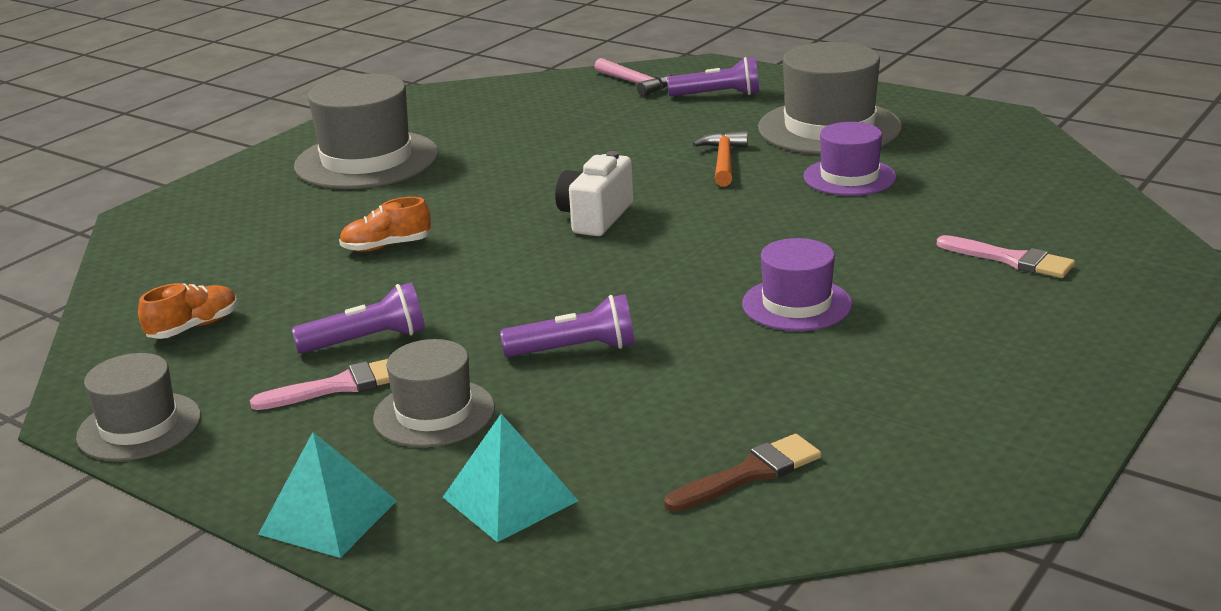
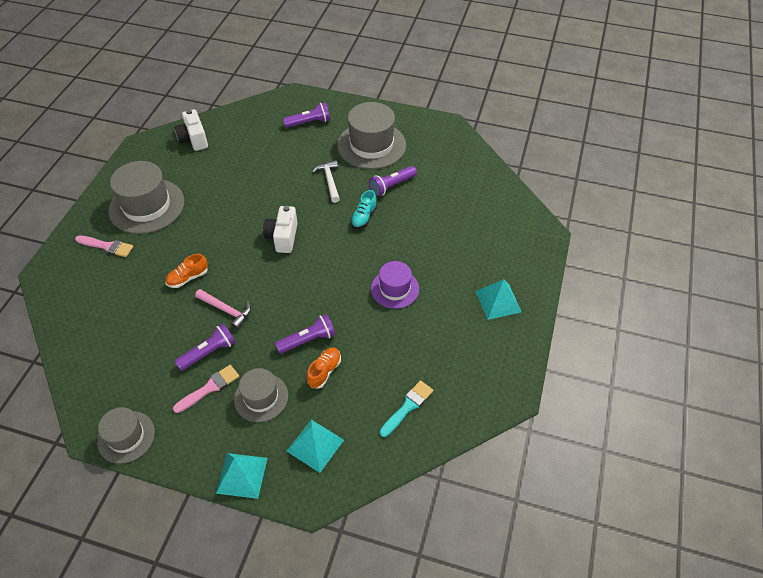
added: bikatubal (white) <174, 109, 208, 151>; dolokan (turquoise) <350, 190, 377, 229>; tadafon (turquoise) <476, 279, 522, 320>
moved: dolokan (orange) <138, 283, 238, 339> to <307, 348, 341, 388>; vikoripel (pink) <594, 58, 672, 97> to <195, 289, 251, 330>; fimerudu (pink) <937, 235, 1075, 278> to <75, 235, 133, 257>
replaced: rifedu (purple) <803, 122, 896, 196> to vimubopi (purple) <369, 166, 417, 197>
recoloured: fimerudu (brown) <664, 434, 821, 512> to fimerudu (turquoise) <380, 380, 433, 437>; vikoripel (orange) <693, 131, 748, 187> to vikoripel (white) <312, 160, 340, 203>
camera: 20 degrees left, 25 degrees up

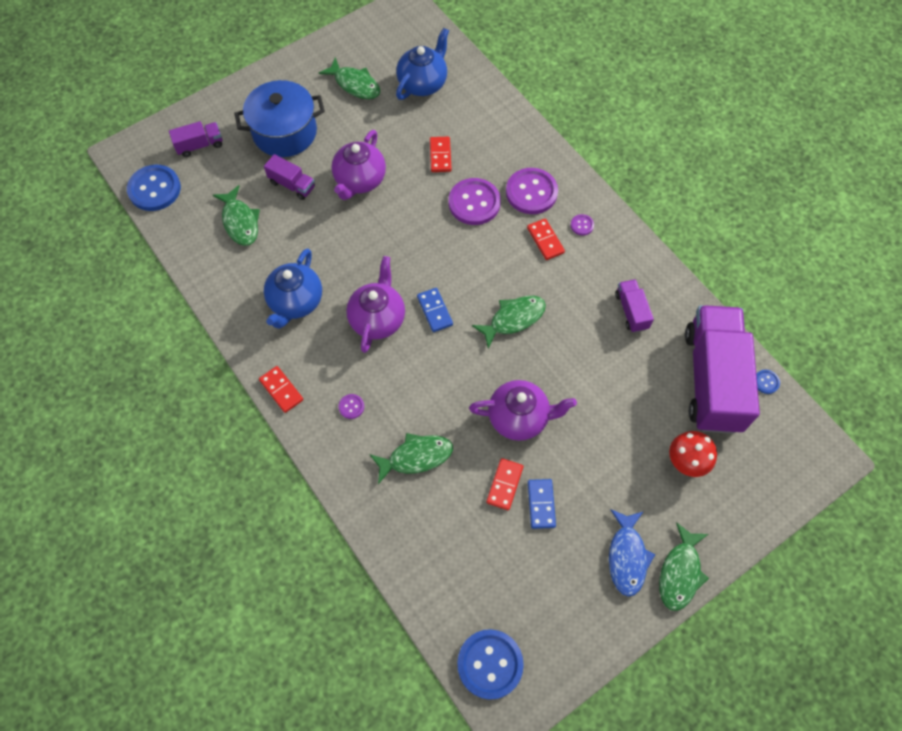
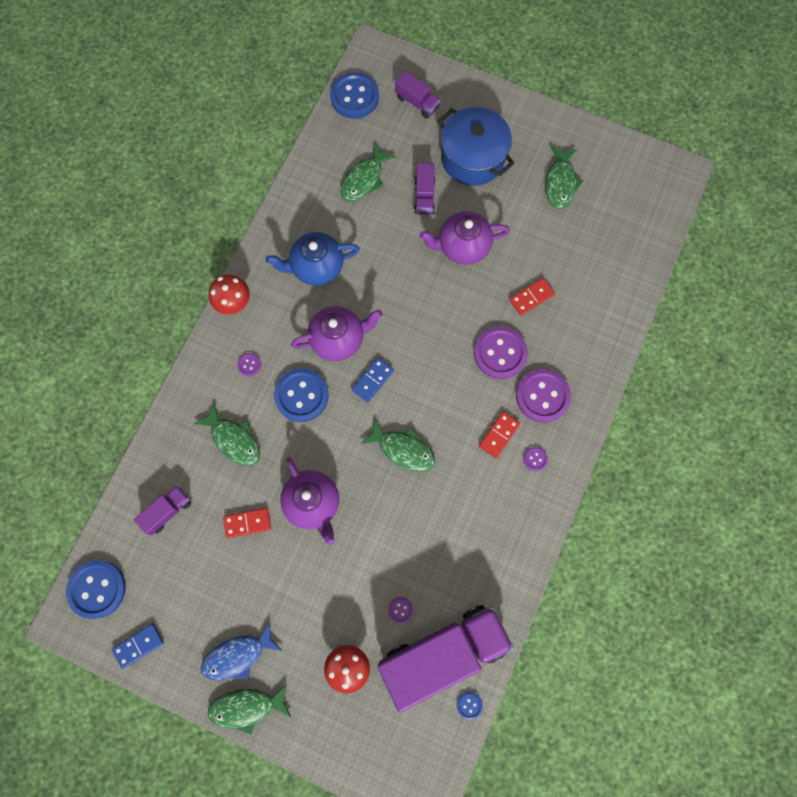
removed: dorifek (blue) <396, 28, 449, 100>
added: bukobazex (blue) <274, 368, 329, 422>; bukobazex (purple) <388, 597, 413, 623>
moved: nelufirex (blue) <528, 479, 556, 529> to <112, 624, 164, 669>; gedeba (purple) <615, 279, 654, 333> to <134, 485, 191, 535>
replaced: nelufirex (red) <259, 366, 303, 413> to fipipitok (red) <209, 274, 250, 314>
camera: 60 degrees right, 10 degrees up

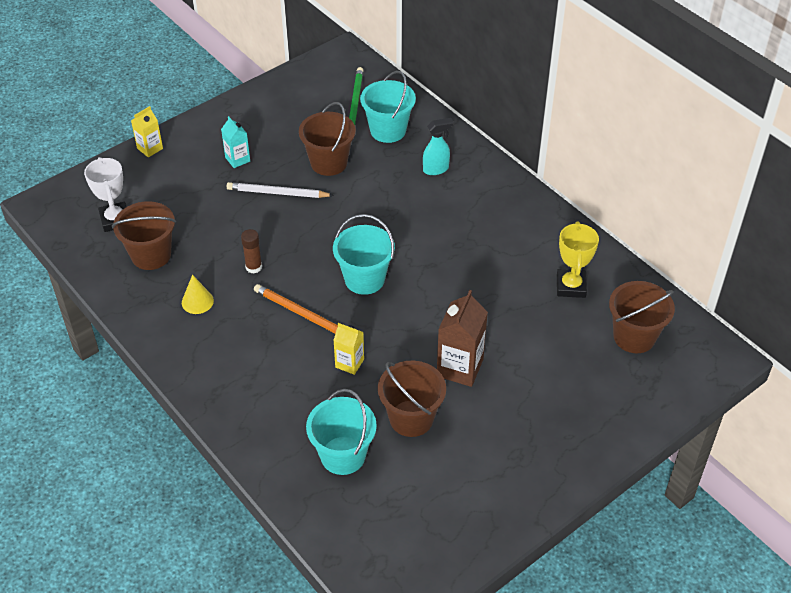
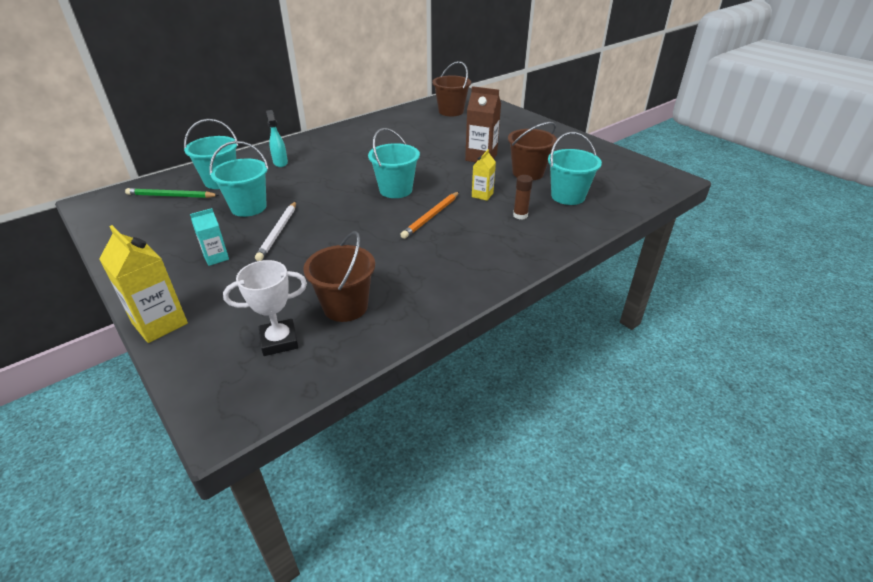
removed: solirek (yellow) <182, 275, 214, 314>; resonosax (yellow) <557, 221, 599, 298>
moved: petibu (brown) <241, 229, 262, 274> to <513, 175, 533, 220>
recoloured: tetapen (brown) <299, 102, 356, 176> to tetapen (turquoise) <210, 141, 269, 217>
resized: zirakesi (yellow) <131, 106, 163, 158> = <99, 225, 188, 343> x1.70
camera: 90 degrees left, 10 degrees down

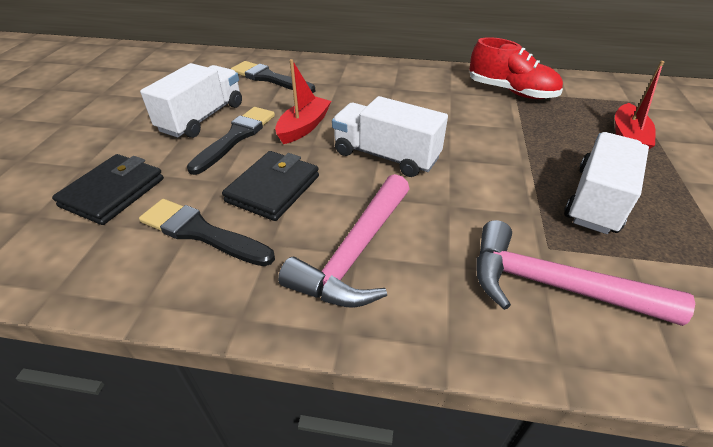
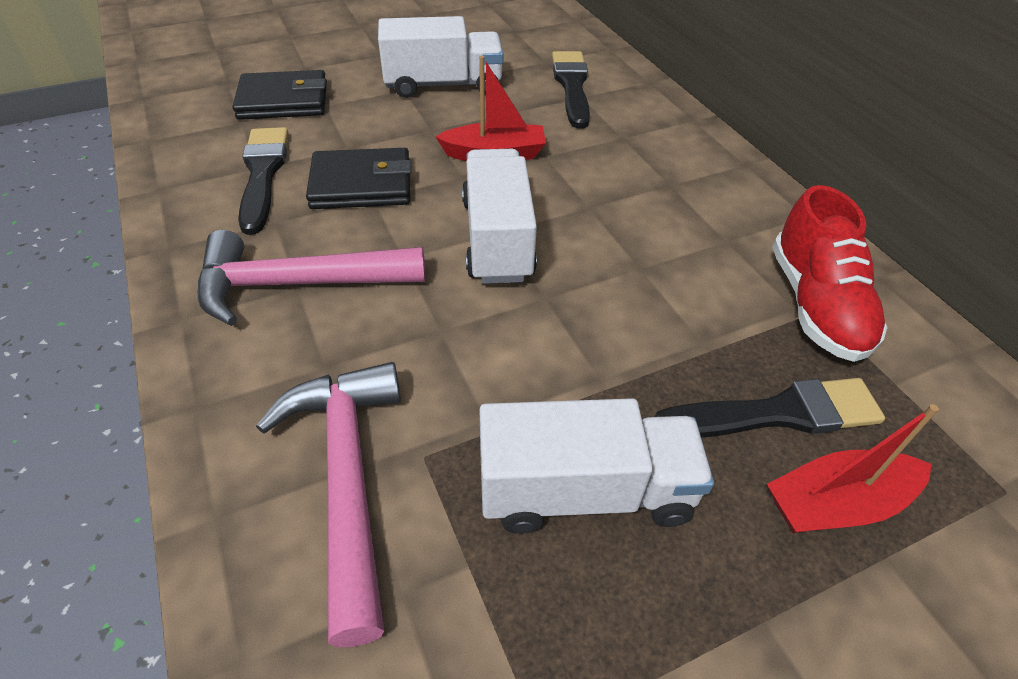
moved: fimerudu (black) <187, 107, 275, 175> to <654, 378, 885, 438>
camera: 55 degrees right, 5 degrees up

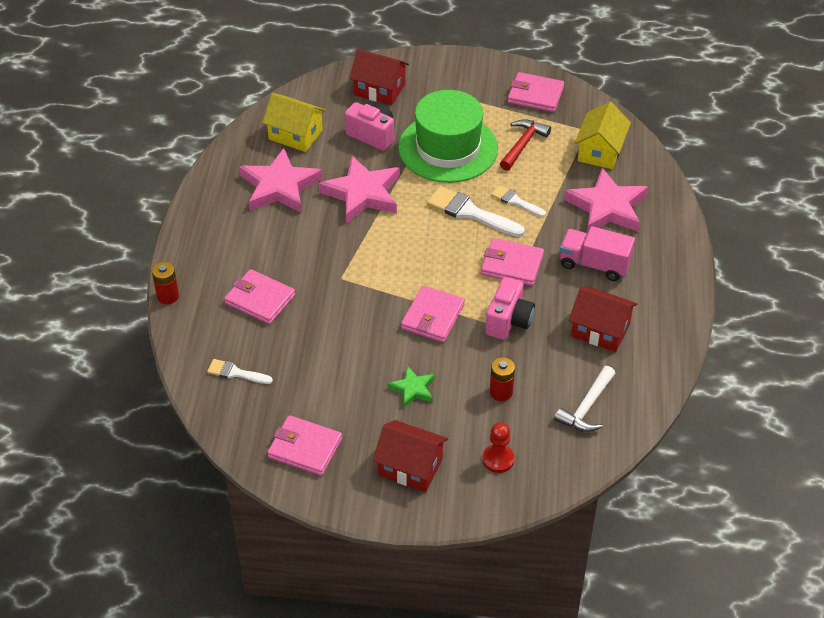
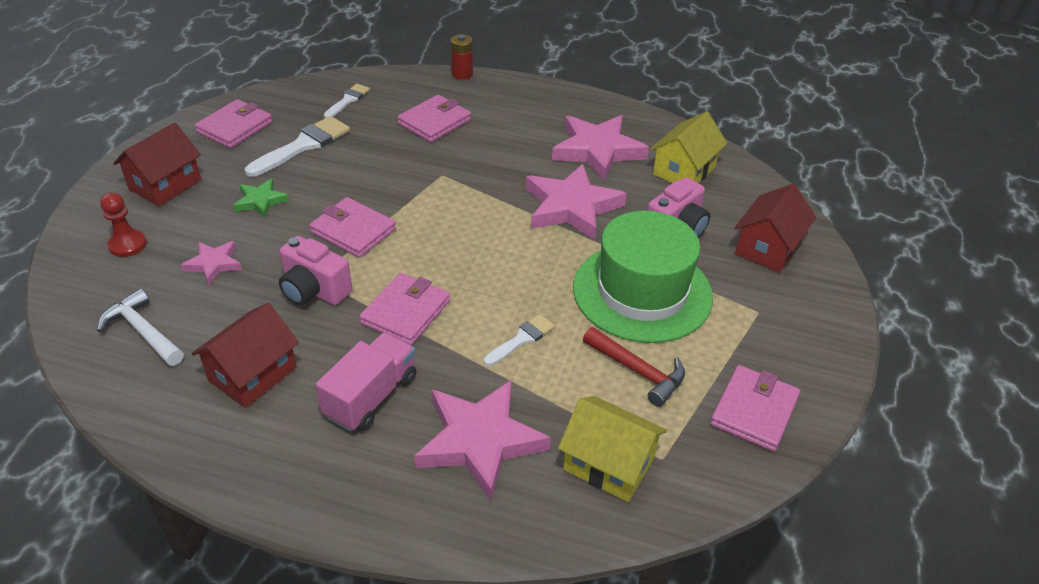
moved: fimerudu (white) <427, 186, 525, 237> to <245, 116, 350, 177>
replaced: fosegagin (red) <490, 357, 515, 401> to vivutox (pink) <181, 241, 242, 285>
camera: 100 degrees right, 5 degrees down

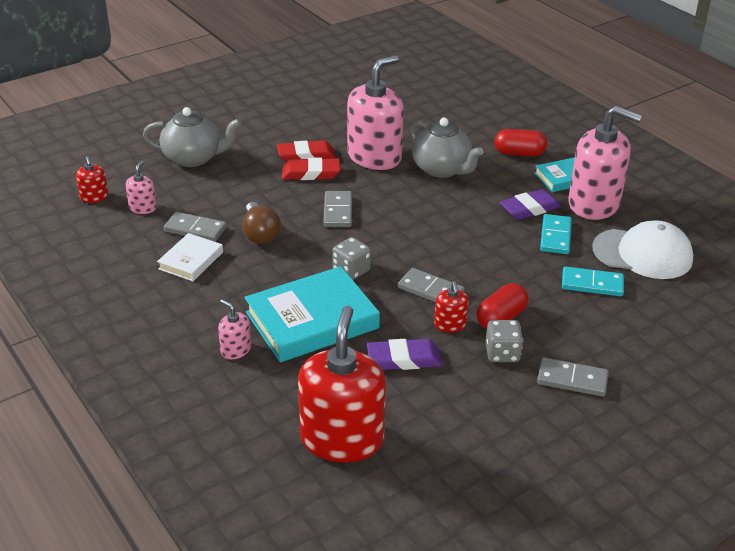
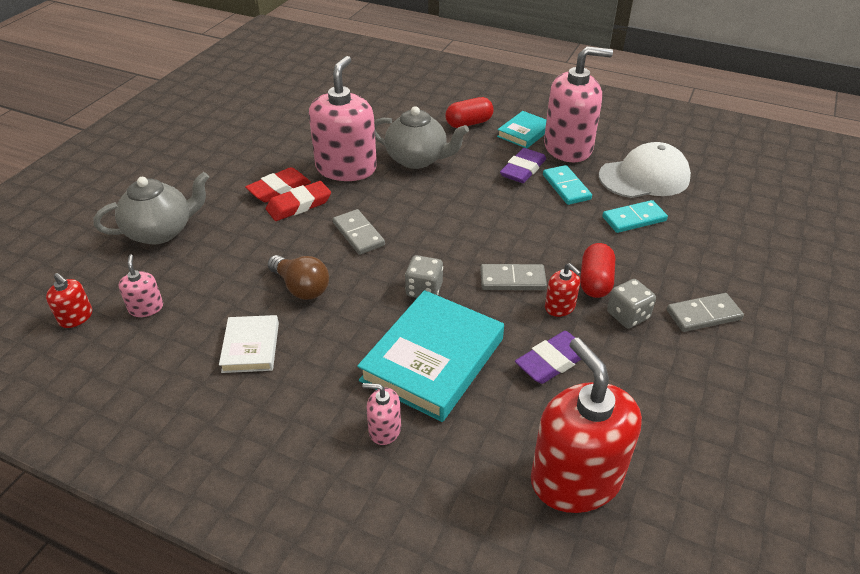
removed: nelufirex (grey) <164, 212, 227, 242>
camera: 30 degrees left, 5 degrees up

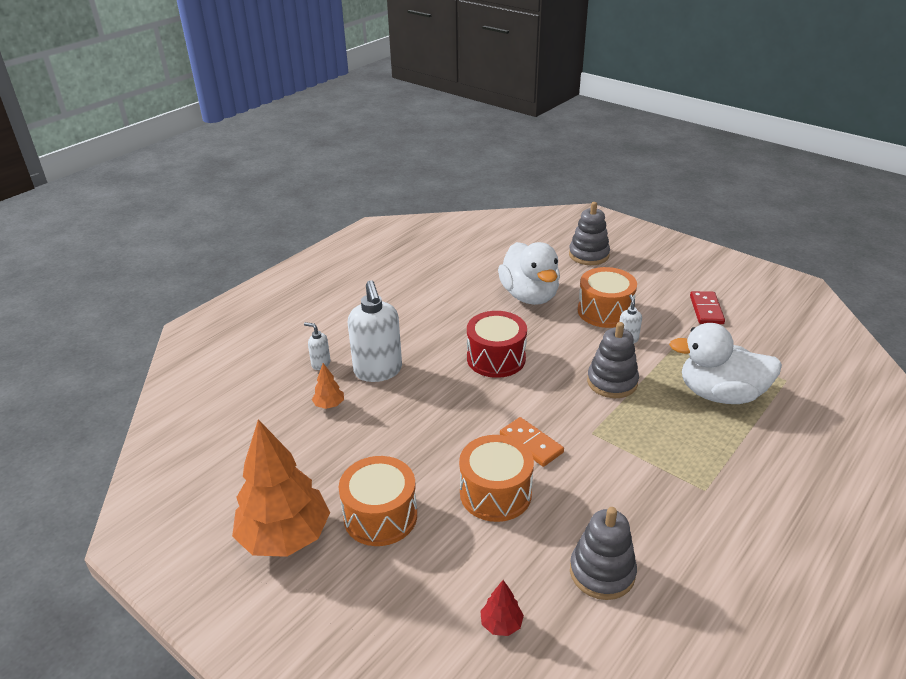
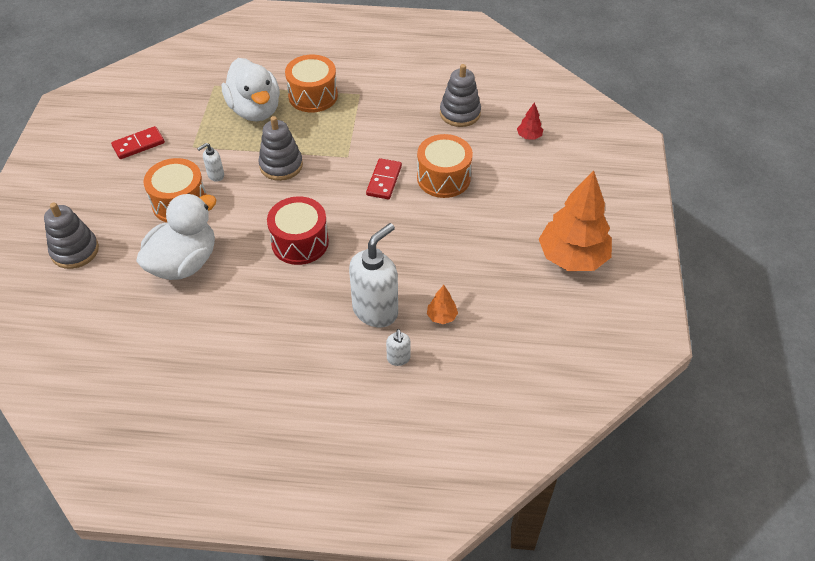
moved: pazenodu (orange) <339, 456, 417, 546> to <285, 55, 338, 112>
recoloured: nelufirex (orange) <500, 417, 564, 467> to nelufirex (red) <366, 158, 402, 199>
camera: 125 degrees left, 15 degrees up

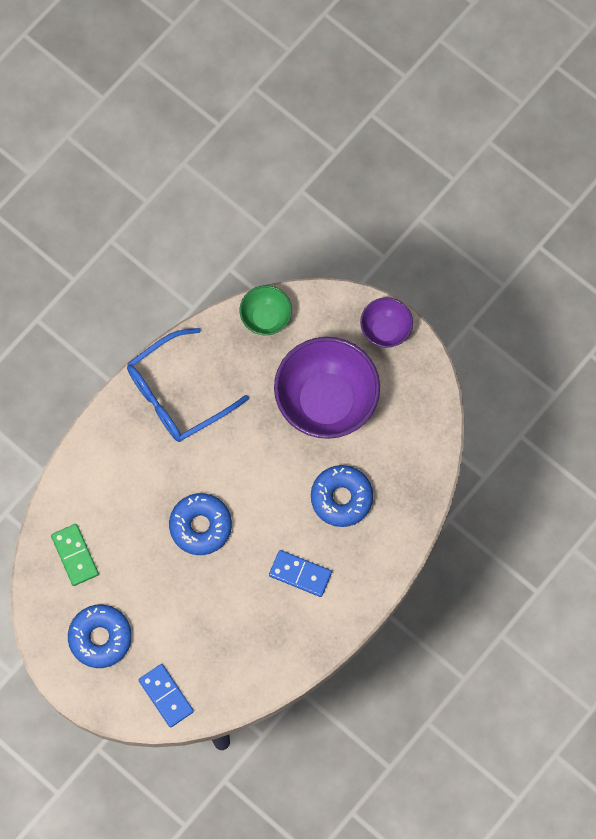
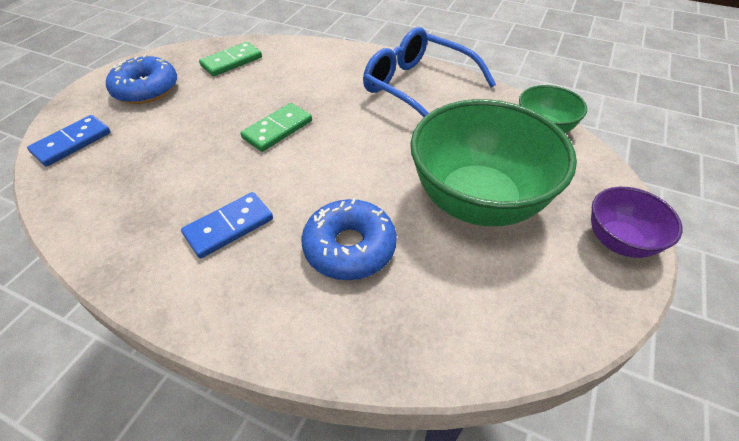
replaced: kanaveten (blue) <169, 493, 232, 555> to nelufirex (green) <240, 103, 312, 152>
recoloured: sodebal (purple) <274, 337, 380, 439> to sodebal (green) <410, 99, 577, 226>
turned: nelufirex (blue) <269, 550, 332, 597> = <181, 192, 273, 259> 45 degrees clockwise
camera: 75 degrees right, 25 degrees down

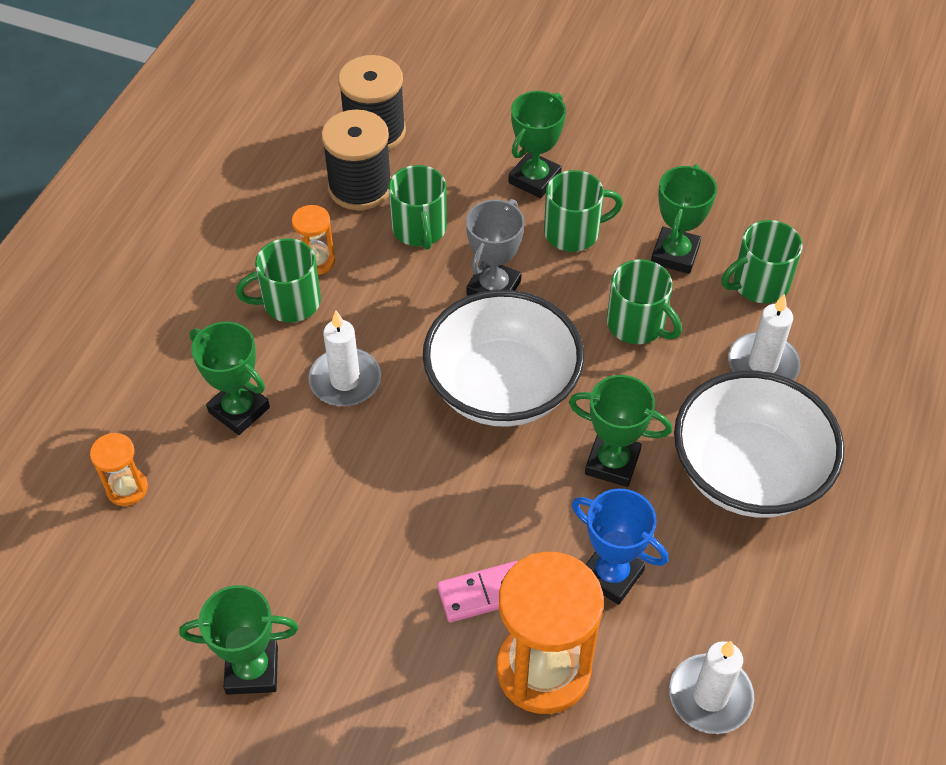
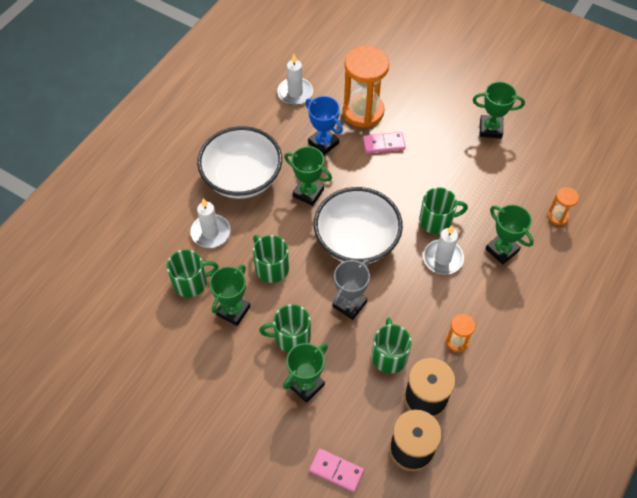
added: nelufirex (pink) <309, 448, 364, 492>
moved: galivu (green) <236, 238, 321, 322> to <419, 187, 468, 234>
camera: 170 degrees left, 5 degrees up

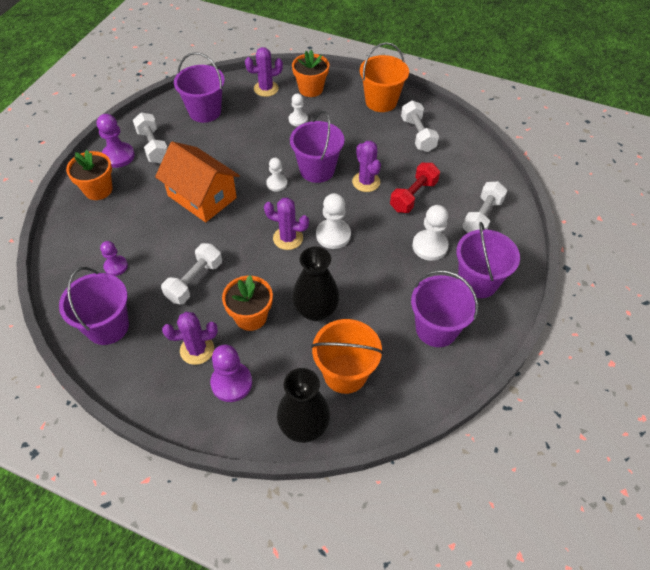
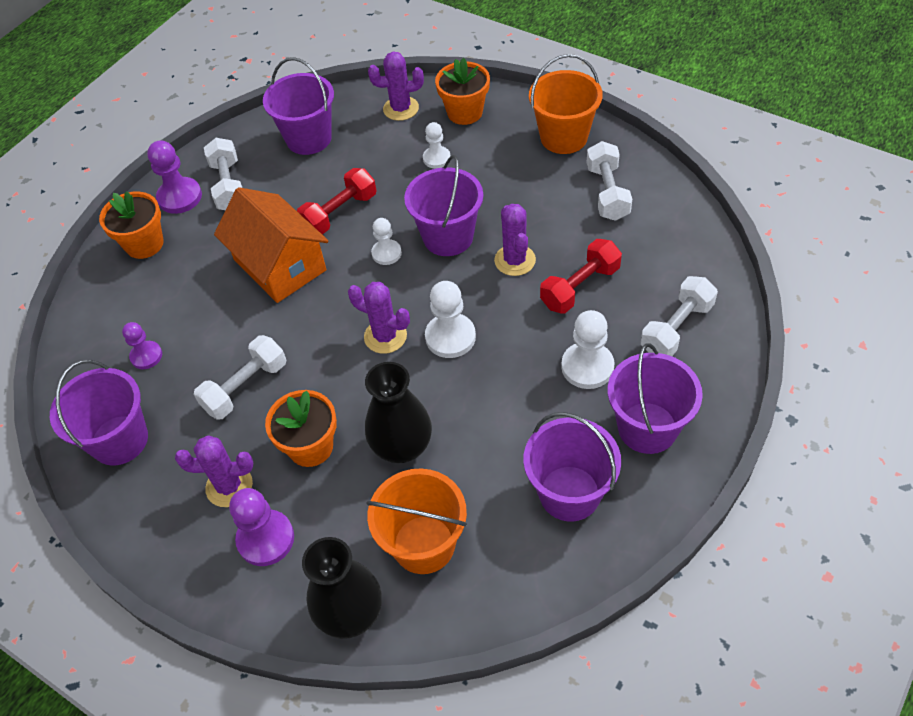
added: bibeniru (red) <297, 168, 376, 234>
camera: 15 degrees right, 0 degrees up

